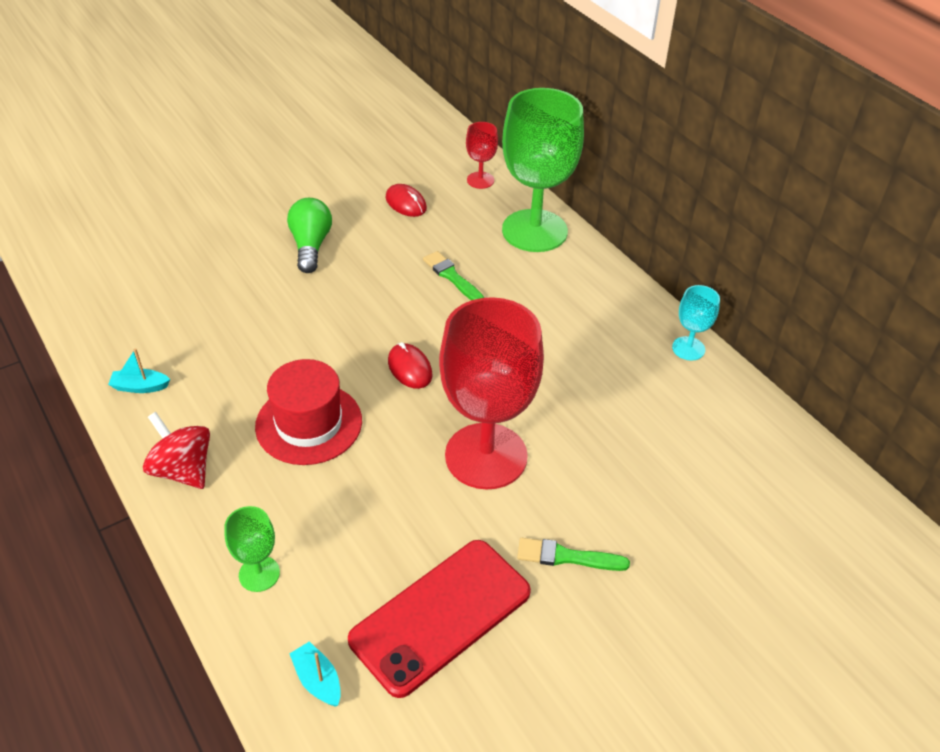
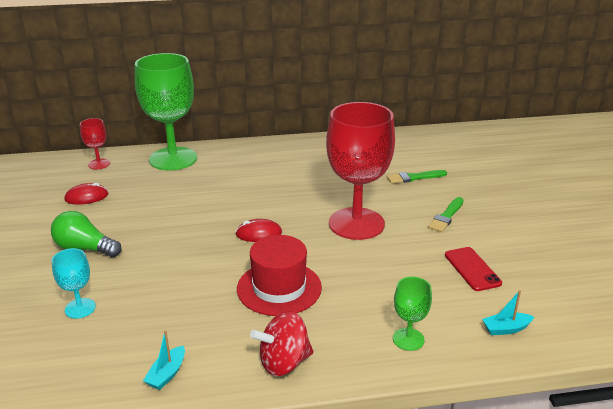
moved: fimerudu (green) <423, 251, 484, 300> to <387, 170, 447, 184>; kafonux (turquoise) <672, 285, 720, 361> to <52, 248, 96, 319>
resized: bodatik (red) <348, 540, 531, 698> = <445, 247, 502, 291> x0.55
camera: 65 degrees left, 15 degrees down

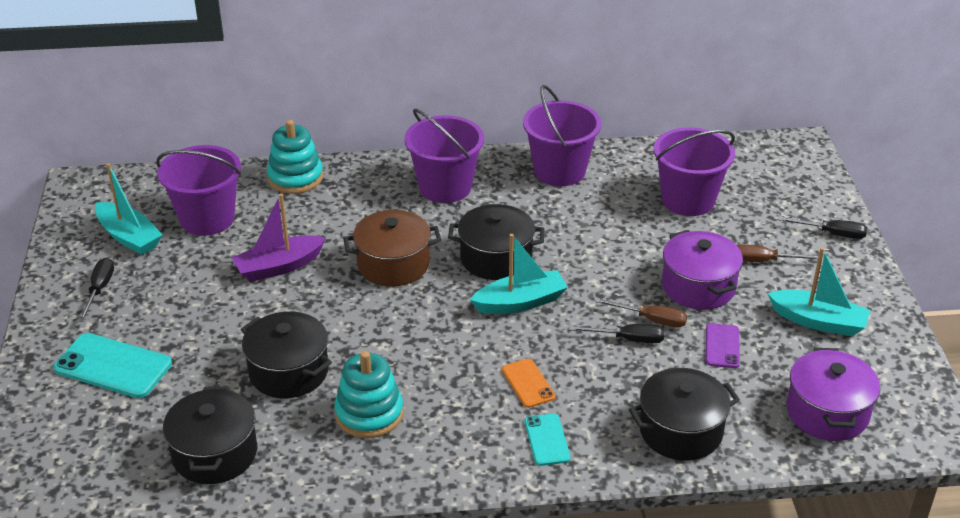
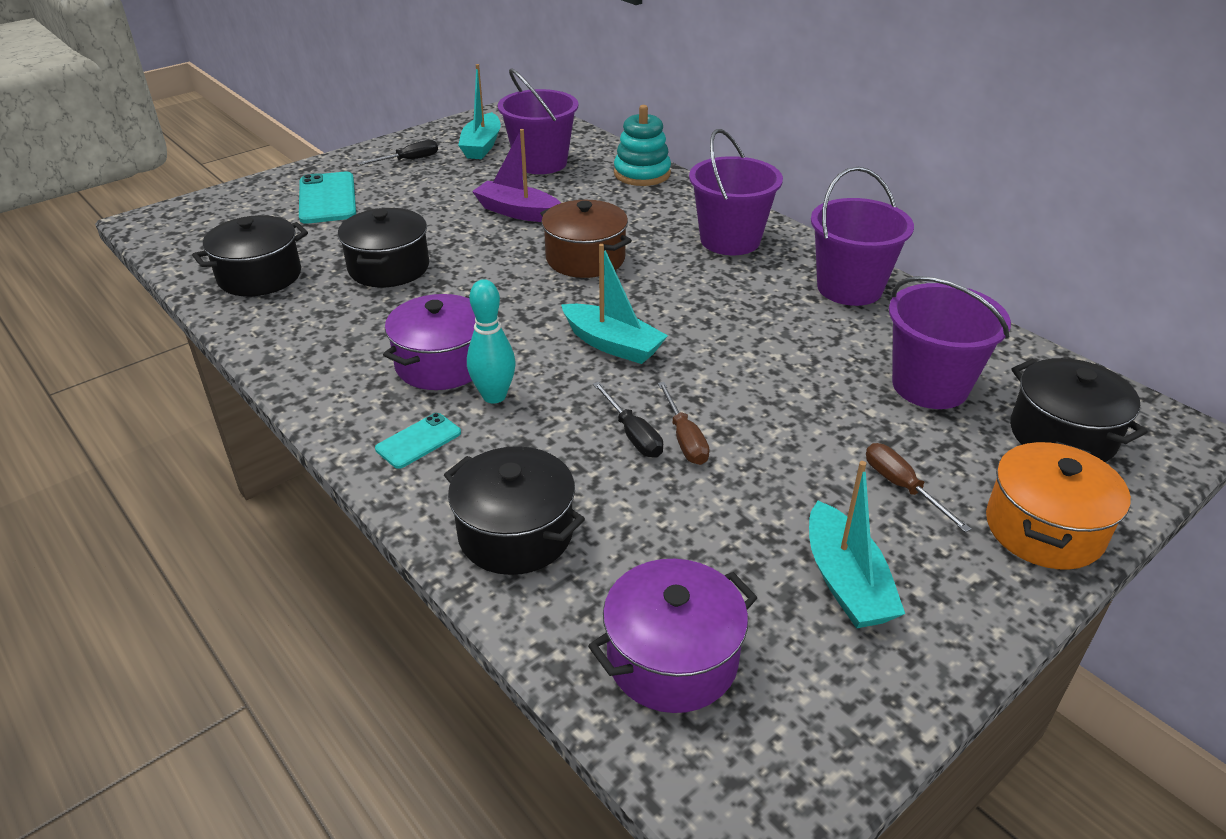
removed: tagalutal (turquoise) <334, 351, 403, 438>; bodatik (purple) <706, 323, 740, 368>
moved: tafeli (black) <448, 204, 545, 280> to <1010, 358, 1148, 462>; tafeli (purple) <662, 230, 743, 310> to <383, 294, 476, 390>
replaced: bodatik (orange) <502, 359, 555, 408> to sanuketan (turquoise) <467, 279, 515, 403>; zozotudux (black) <779, 217, 867, 239> to tafeli (orange) <986, 442, 1131, 570>
camera: 55 degrees right, 0 degrees up

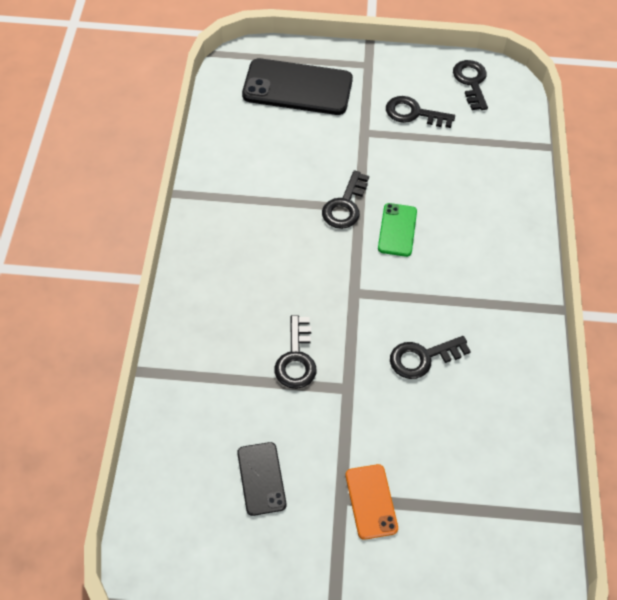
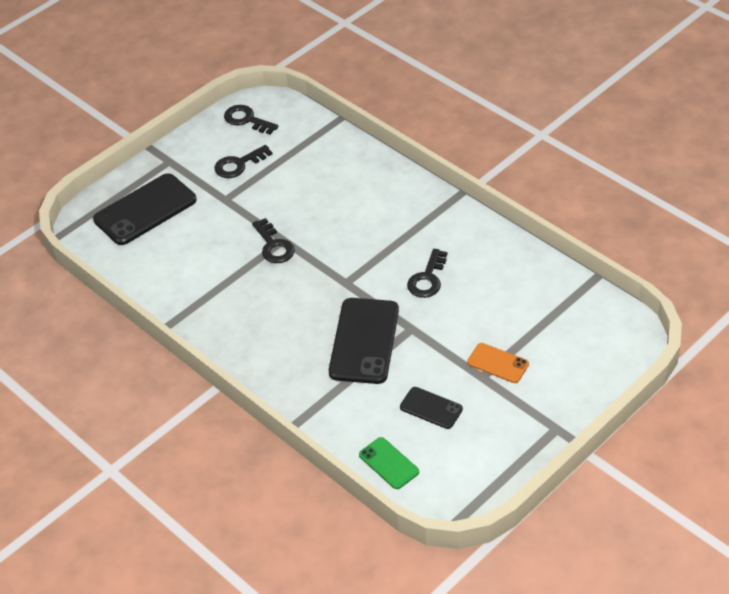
moved: bodatik (green) <378, 203, 417, 257> to <359, 437, 419, 489>
replaced: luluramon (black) <275, 315, 316, 389> to bodatik (black) <329, 298, 399, 384>
camera: 45 degrees left, 10 degrees down

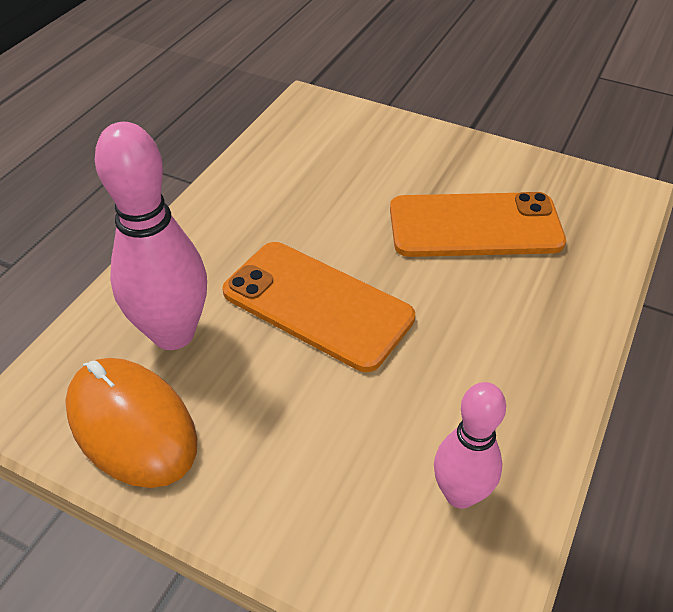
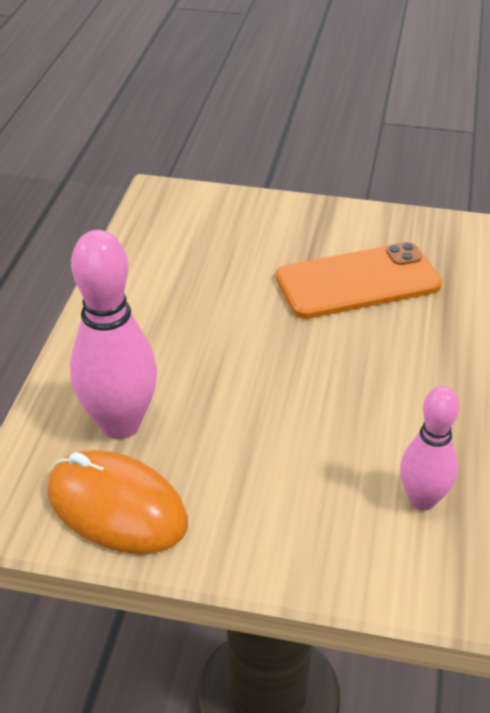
removed: bodatik (orange) <222, 242, 415, 372>
camera: 15 degrees left, 5 degrees down

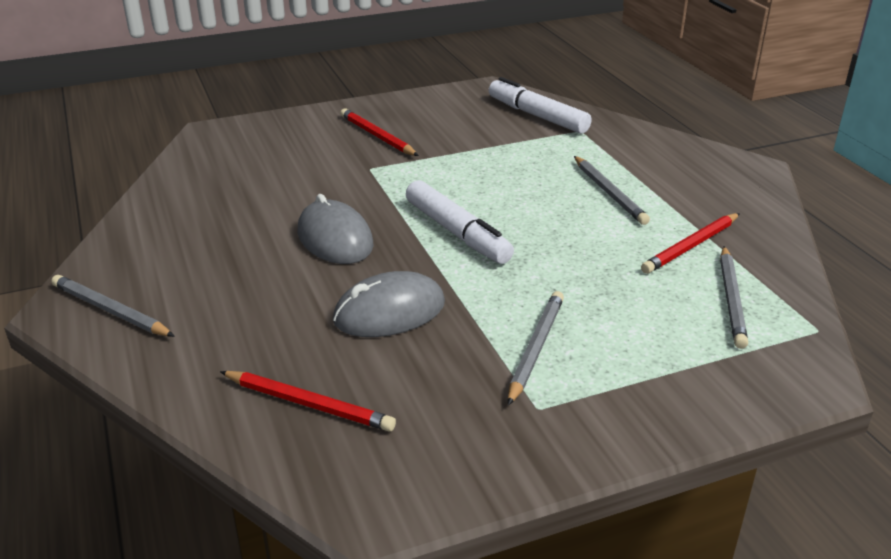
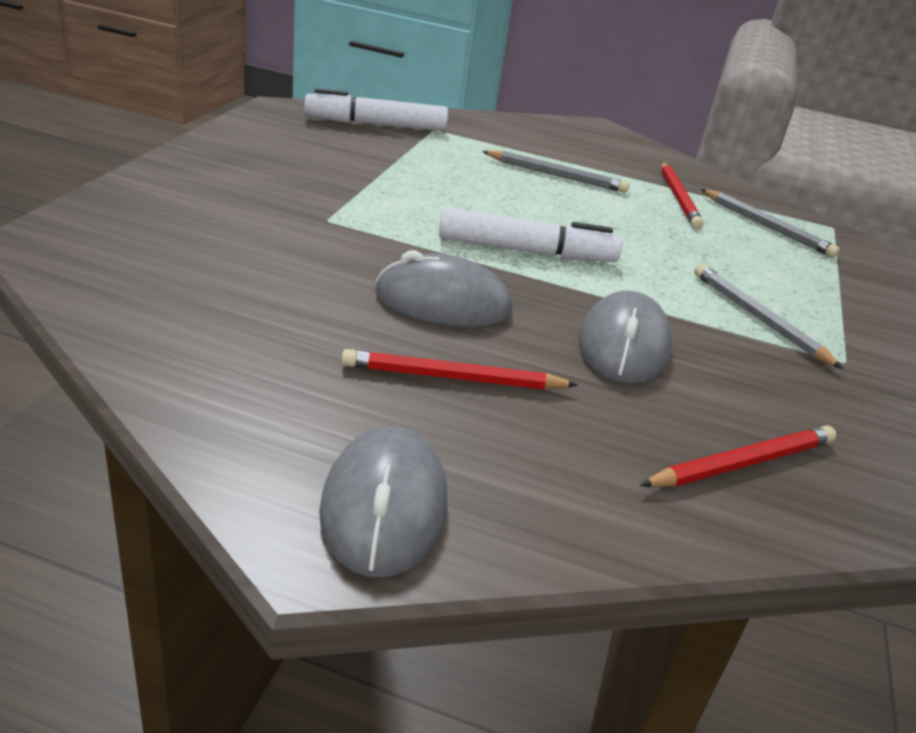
moved: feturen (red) <340, 108, 419, 156> to <341, 349, 578, 390>
replaced: feturen (grey) <52, 275, 175, 337> to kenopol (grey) <319, 426, 448, 578>
camera: 55 degrees left, 0 degrees up

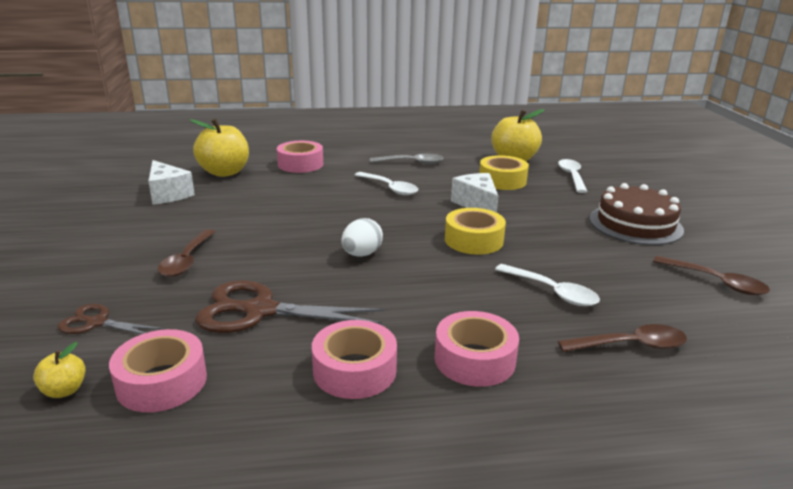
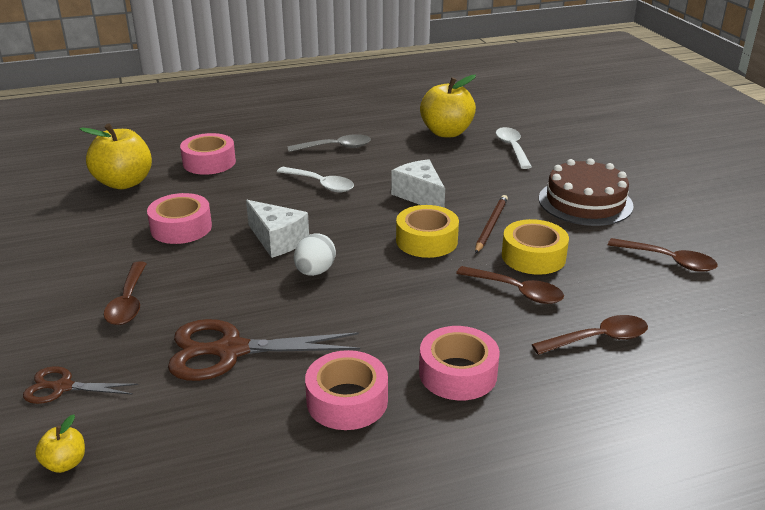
added: feturen (brown) <475, 195, 508, 254>
moved: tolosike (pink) <109, 329, 207, 412> to <147, 193, 212, 244>; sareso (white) <148, 160, 195, 205> to <246, 200, 309, 258>; tolosike (yellow) <479, 155, 529, 190> to <502, 219, 569, 275>
recoloured: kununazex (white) <495, 264, 600, 306> to kununazex (brown) <456, 266, 564, 304>
camera: 10 degrees left, 5 degrees up

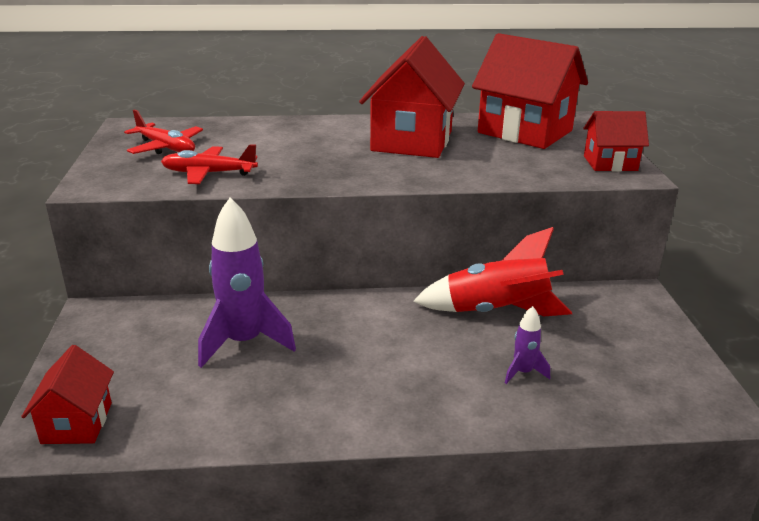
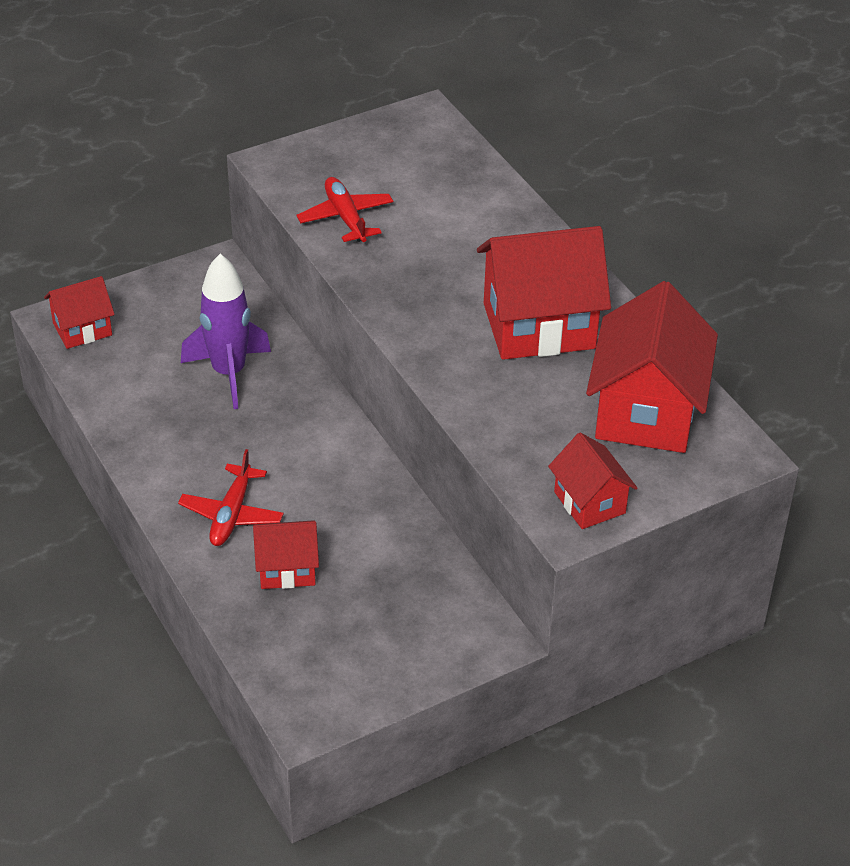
removed: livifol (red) <413, 227, 572, 316>
moved: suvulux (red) <124, 109, 203, 154> to <178, 449, 284, 546>
replaced: livifol (purple) <505, 306, 550, 384> to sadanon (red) <253, 520, 319, 589>
camera: 65 degrees right, 15 degrees up

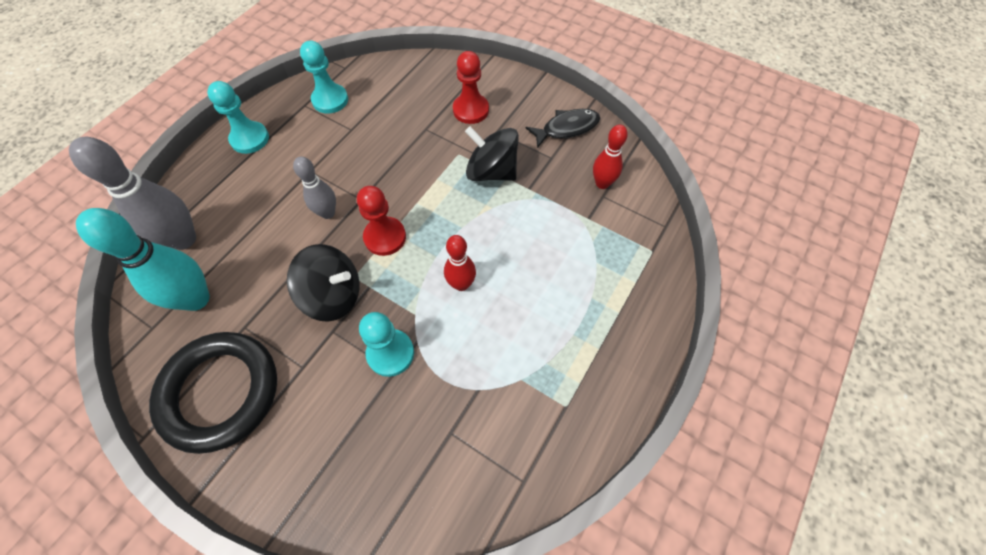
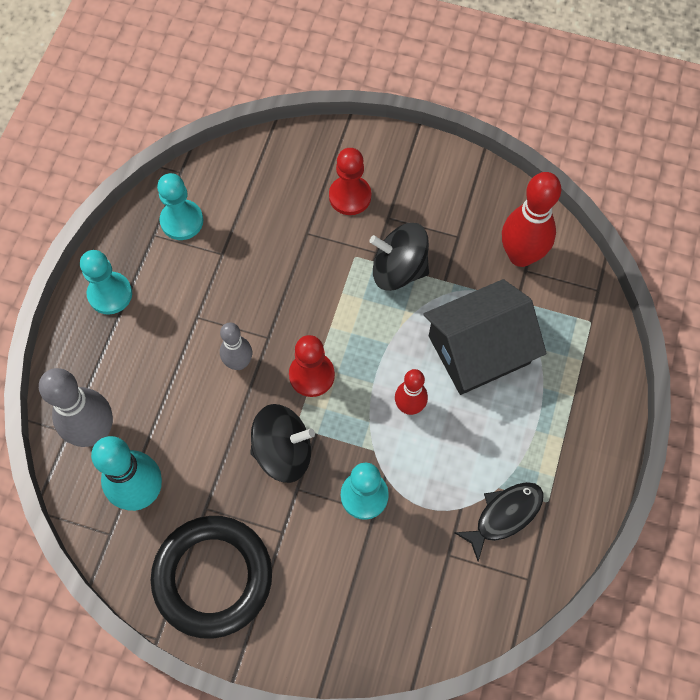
added: sadanon (black) <423, 279, 547, 395>
moved: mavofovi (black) <525, 109, 600, 148> to <454, 482, 544, 562>
resized: sanuketan (red) <593, 125, 628, 189> = <502, 172, 561, 267> x1.68
camera: 15 degrees left, 5 degrees up

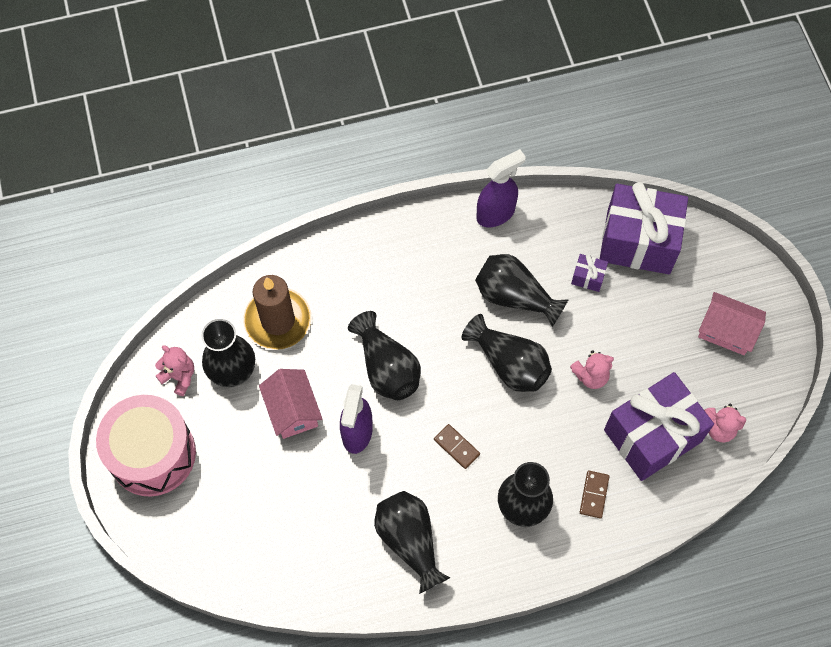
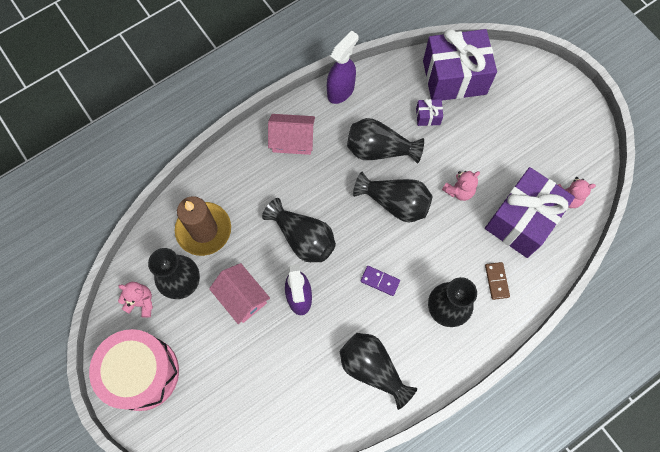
moved: sadanon (pink) <698, 292, 766, 355> to <268, 114, 315, 155>
recoloured: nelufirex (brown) <434, 424, 480, 469> to nelufirex (purple) <361, 266, 400, 296>
camera: 20 degrees left, 5 degrees up

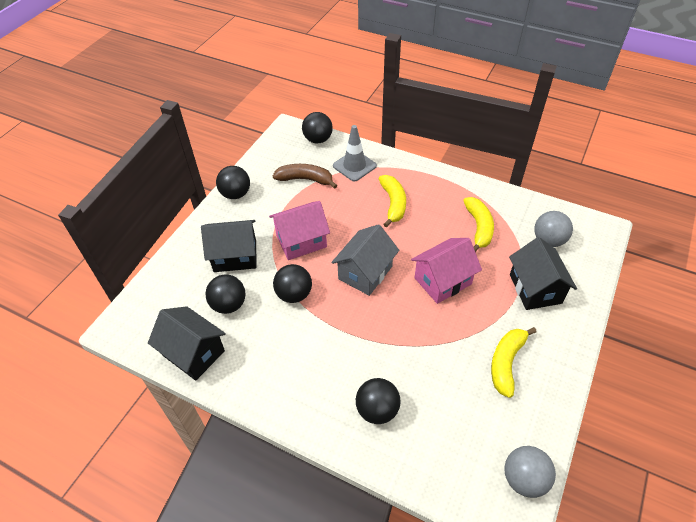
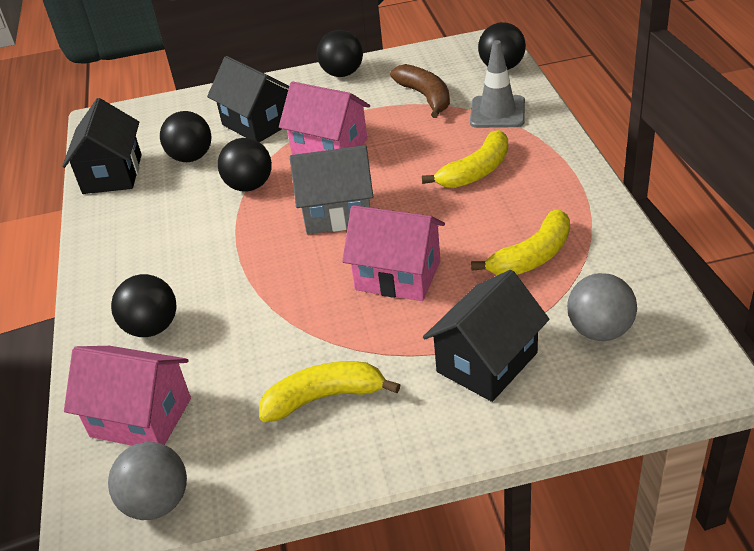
added: sadanon (pink) <64, 346, 191, 446>
camera: 55 degrees right, 10 degrees down

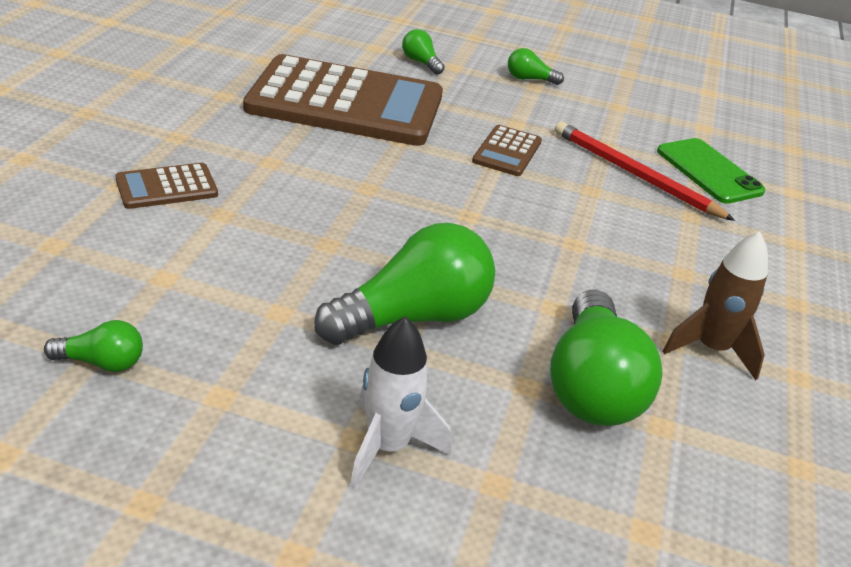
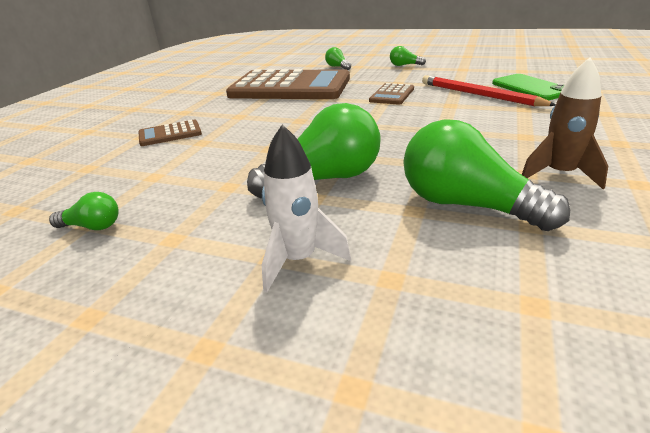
turned: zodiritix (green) <550, 290, 663, 426> = <403, 119, 570, 231> 120 degrees clockwise
camera: 10 degrees right, 5 degrees down

